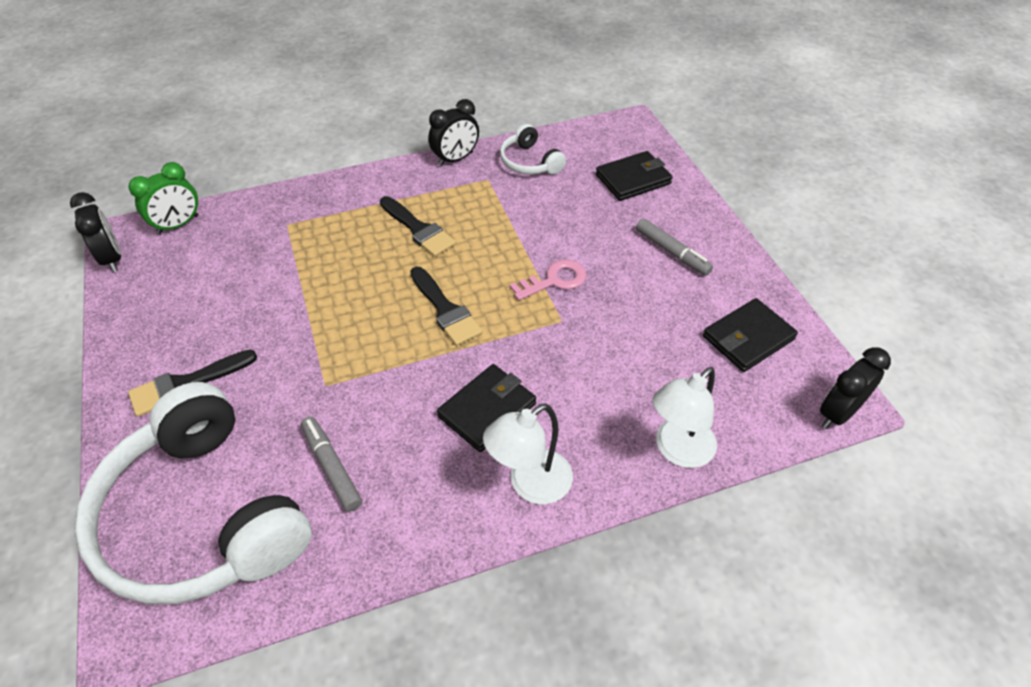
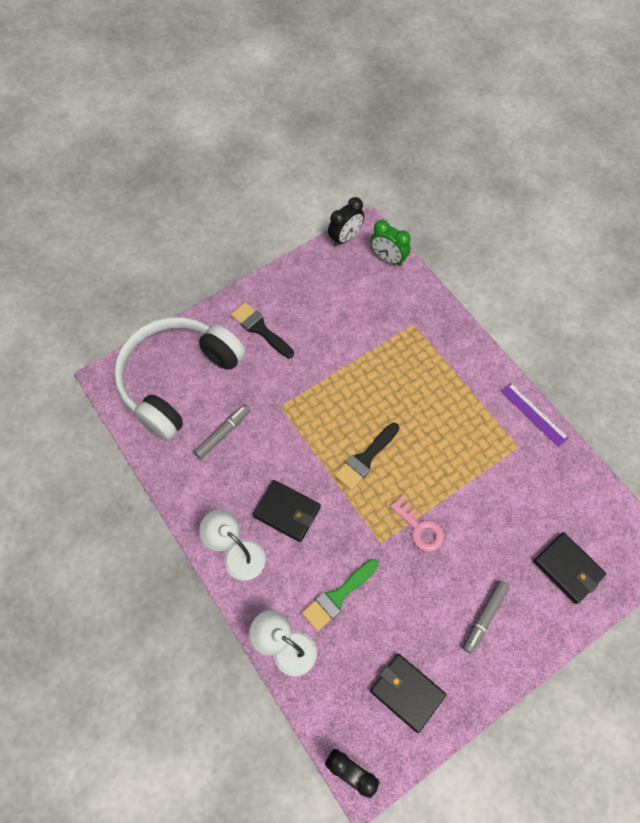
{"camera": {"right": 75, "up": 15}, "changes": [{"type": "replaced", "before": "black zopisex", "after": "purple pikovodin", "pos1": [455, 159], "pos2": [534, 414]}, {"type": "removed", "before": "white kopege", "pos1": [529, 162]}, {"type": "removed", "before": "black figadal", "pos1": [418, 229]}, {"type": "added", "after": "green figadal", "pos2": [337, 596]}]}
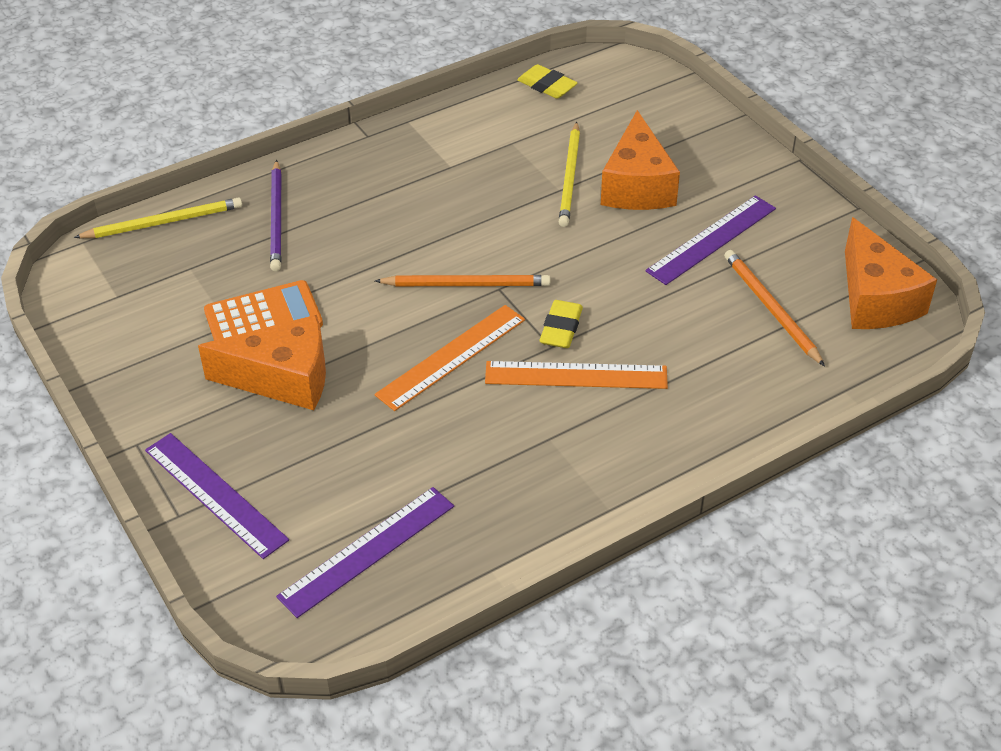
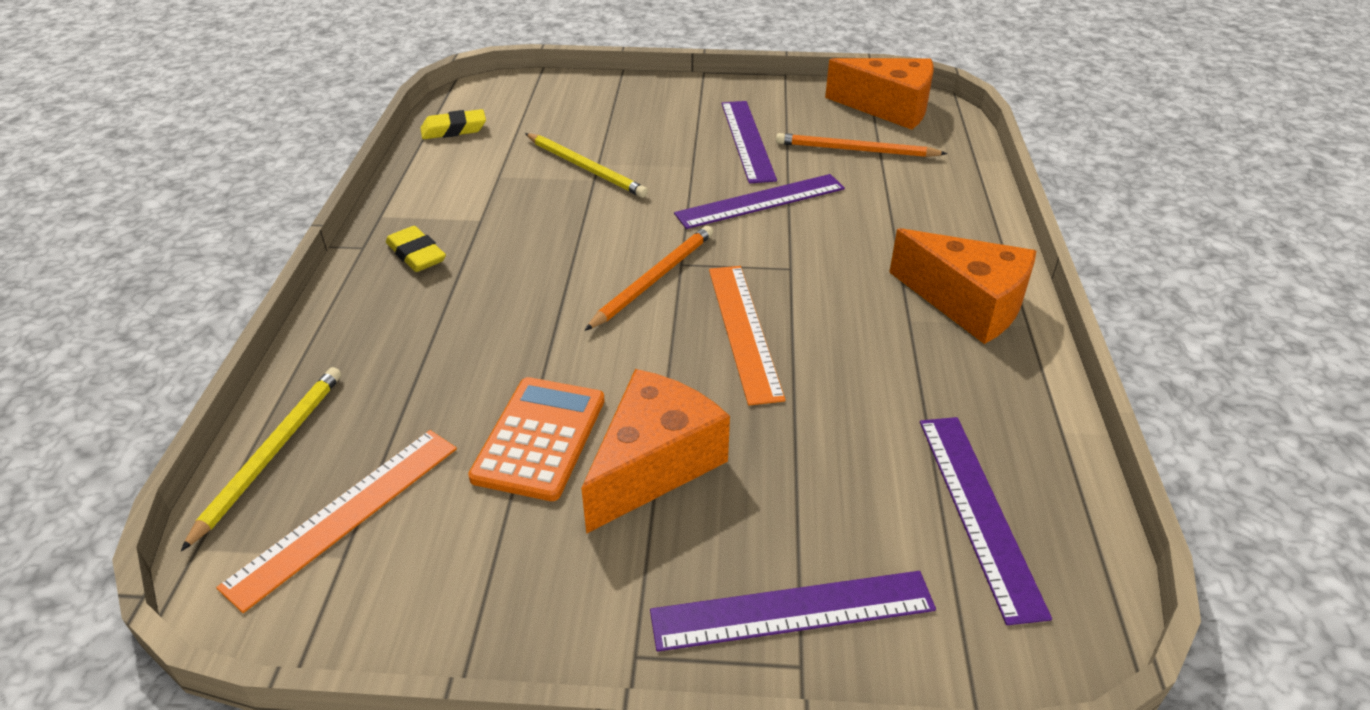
{"camera": {"right": -55, "up": -5}, "changes": [{"type": "moved", "before": "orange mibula", "pos1": [637, 185], "pos2": [967, 304]}, {"type": "removed", "before": "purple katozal", "pos1": [276, 219]}, {"type": "moved", "before": "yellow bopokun", "pos1": [561, 328], "pos2": [416, 254]}, {"type": "moved", "before": "orange pikovodin", "pos1": [576, 375], "pos2": [345, 514]}, {"type": "added", "after": "purple pikovodin", "pos2": [760, 201]}]}
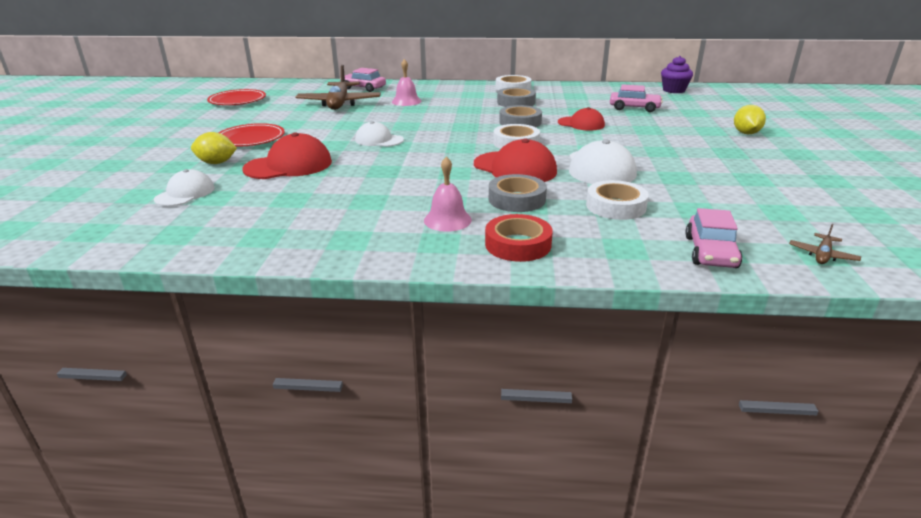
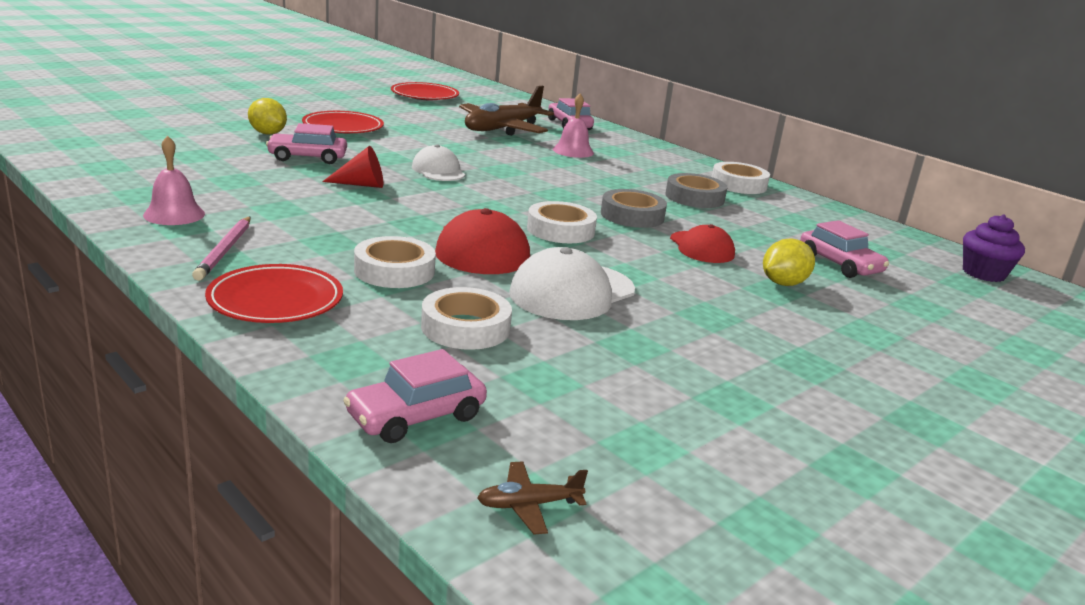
{"camera": {"right": 40, "up": -5}, "changes": [{"type": "moved", "before": "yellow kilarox", "pos1": [746, 133], "pos2": [783, 283]}, {"type": "replaced", "before": "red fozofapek", "after": "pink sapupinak", "pos1": [289, 165], "pos2": [307, 157]}, {"type": "moved", "before": "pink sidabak", "pos1": [447, 220], "pos2": [174, 214]}, {"type": "removed", "before": "white fozofapek", "pos1": [185, 193]}, {"type": "recoloured", "before": "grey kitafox", "after": "white kitafox", "pos1": [517, 199], "pos2": [394, 271]}, {"type": "replaced", "before": "red kitafox", "after": "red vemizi", "pos1": [518, 244], "pos2": [275, 300]}, {"type": "added", "after": "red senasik", "pos2": [361, 184]}, {"type": "added", "after": "pink katozal", "pos2": [225, 250]}]}
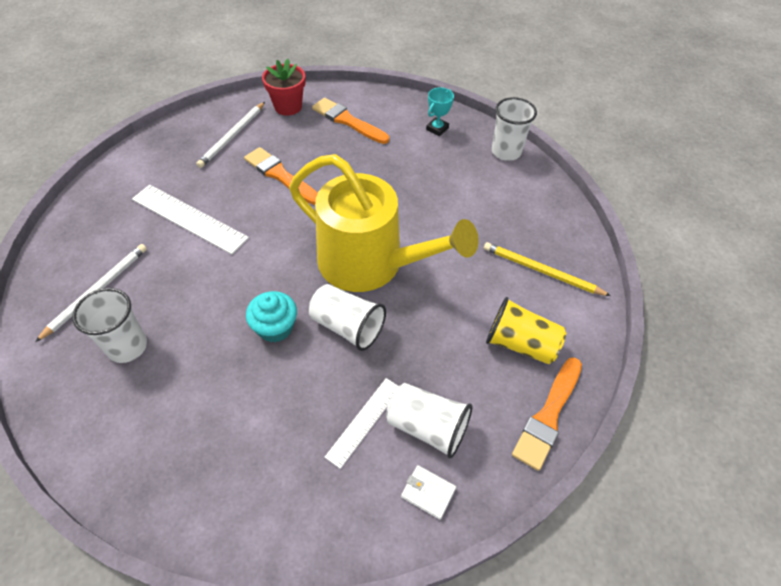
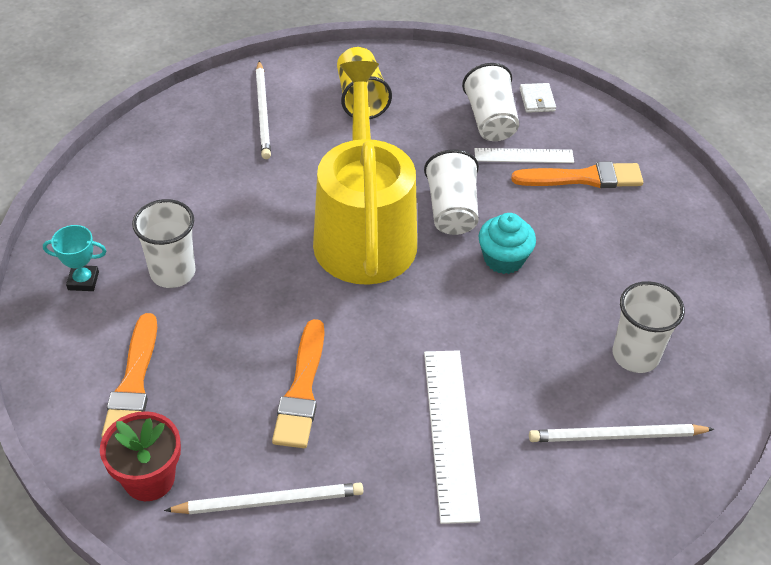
{"camera": {"right": -125, "up": -5}, "changes": [{"type": "moved", "before": "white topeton", "pos1": [506, 152], "pos2": [172, 272]}, {"type": "recoloured", "before": "yellow katozal", "after": "white katozal", "pos1": [541, 271], "pos2": [263, 112]}, {"type": "moved", "before": "orange figadal", "pos1": [548, 416], "pos2": [583, 178]}]}
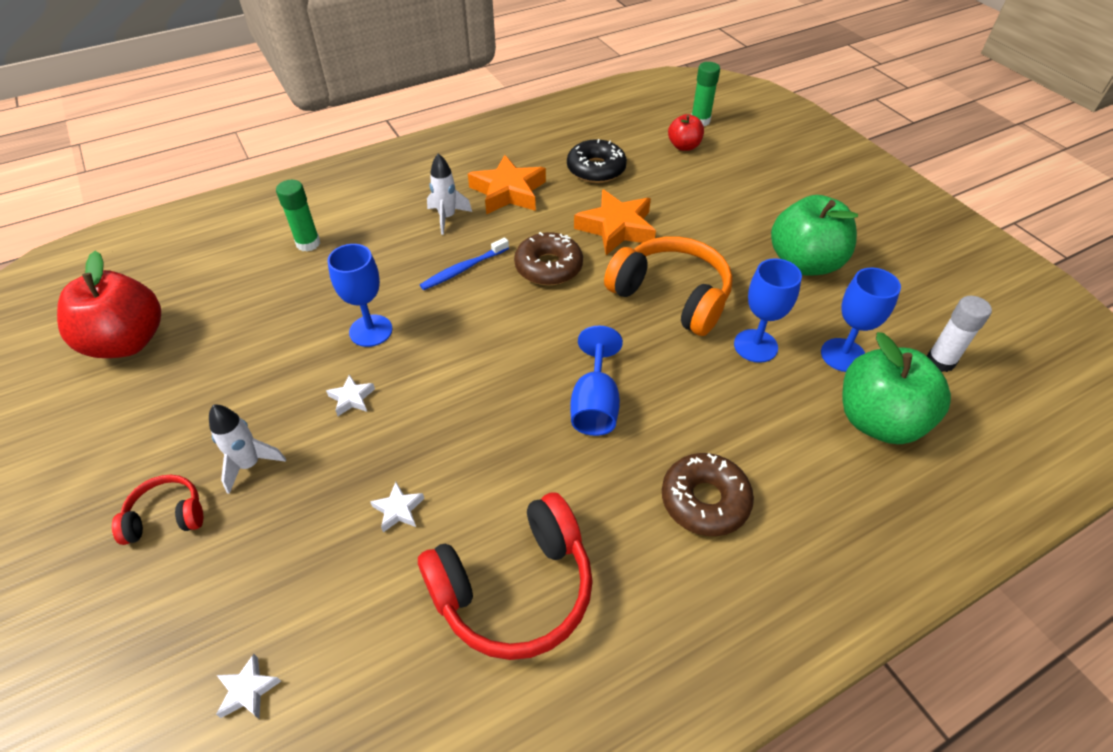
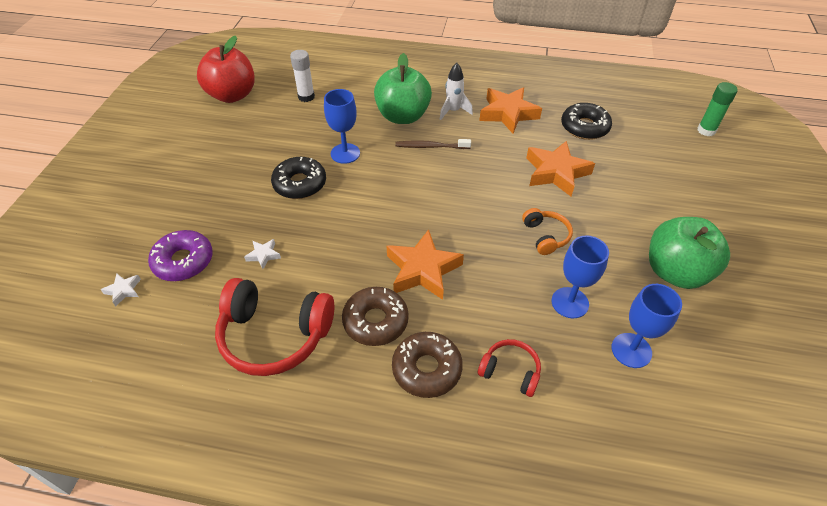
{"camera": {"right": 40, "up": 0}, "changes": [{"type": "removed", "before": "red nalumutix", "pos1": [684, 146]}, {"type": "removed", "before": "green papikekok", "pos1": [308, 243]}, {"type": "moved", "before": "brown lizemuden", "pos1": [548, 267], "pos2": [375, 321]}, {"type": "resized", "before": "orange kopege", "pos1": [671, 296], "pos2": [546, 236], "scale": 0.52}, {"type": "recoloured", "before": "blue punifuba", "after": "brown punifuba", "pos1": [464, 269], "pos2": [431, 146]}, {"type": "moved", "before": "white papikekok", "pos1": [940, 361], "pos2": [306, 97]}, {"type": "replaced", "before": "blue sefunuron", "after": "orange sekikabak", "pos1": [594, 404], "pos2": [422, 270]}, {"type": "moved", "before": "green nalumutix", "pos1": [878, 420], "pos2": [403, 116]}, {"type": "replaced", "before": "white sekikabak", "after": "black lizemuden", "pos1": [352, 398], "pos2": [300, 184]}, {"type": "removed", "before": "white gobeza", "pos1": [250, 464]}, {"type": "moved", "before": "red kopege", "pos1": [166, 516], "pos2": [510, 371]}, {"type": "added", "after": "purple lizemuden", "pos2": [183, 261]}]}
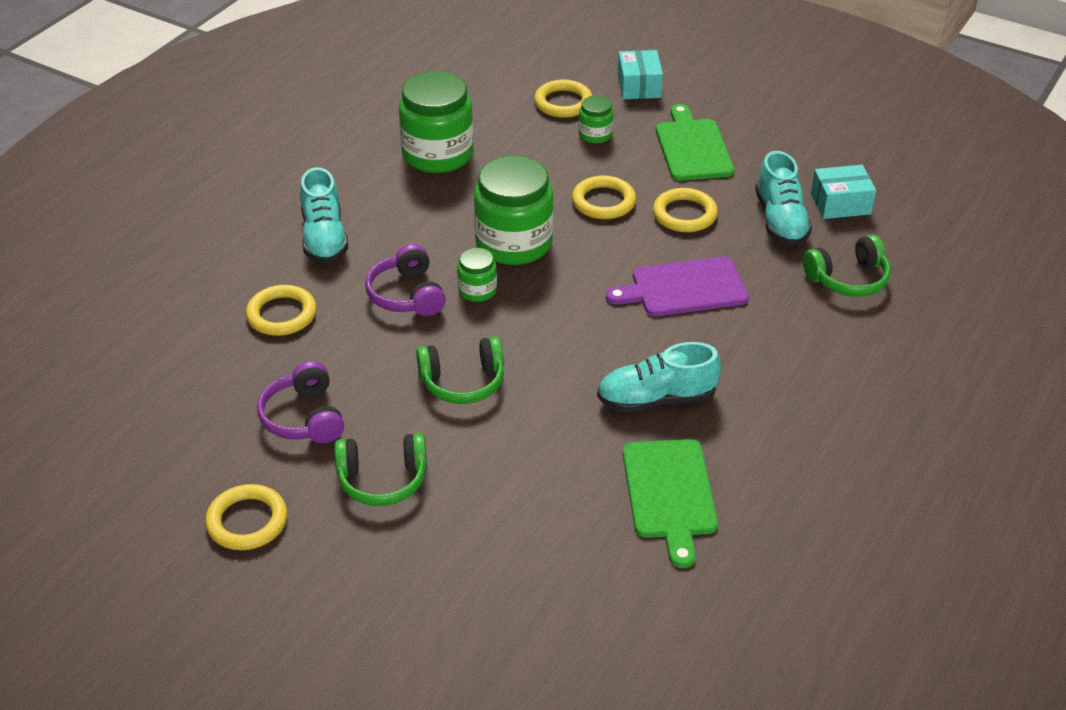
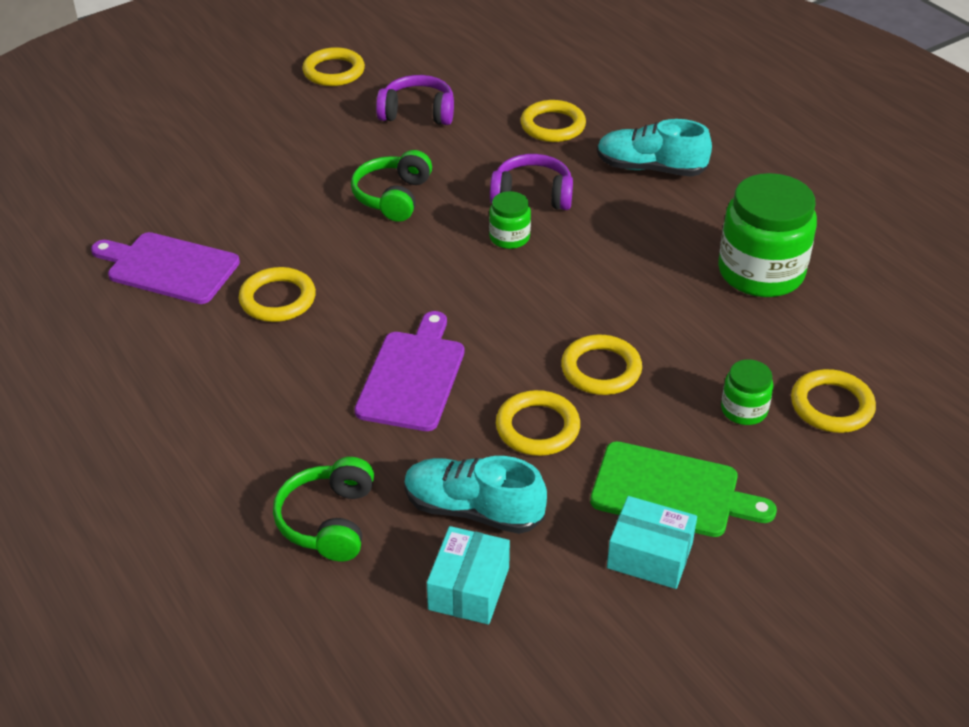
{"camera": {"right": 115, "up": 0}, "changes": [{"type": "moved", "before": "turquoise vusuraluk", "pos1": [639, 86], "pos2": [649, 555]}, {"type": "removed", "before": "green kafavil", "pos1": [514, 243]}, {"type": "replaced", "before": "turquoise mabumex", "after": "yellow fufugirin", "pos1": [656, 399], "pos2": [278, 299]}, {"type": "removed", "before": "green kopege", "pos1": [382, 479]}, {"type": "recoloured", "before": "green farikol", "after": "purple farikol", "pos1": [669, 493], "pos2": [169, 267]}]}
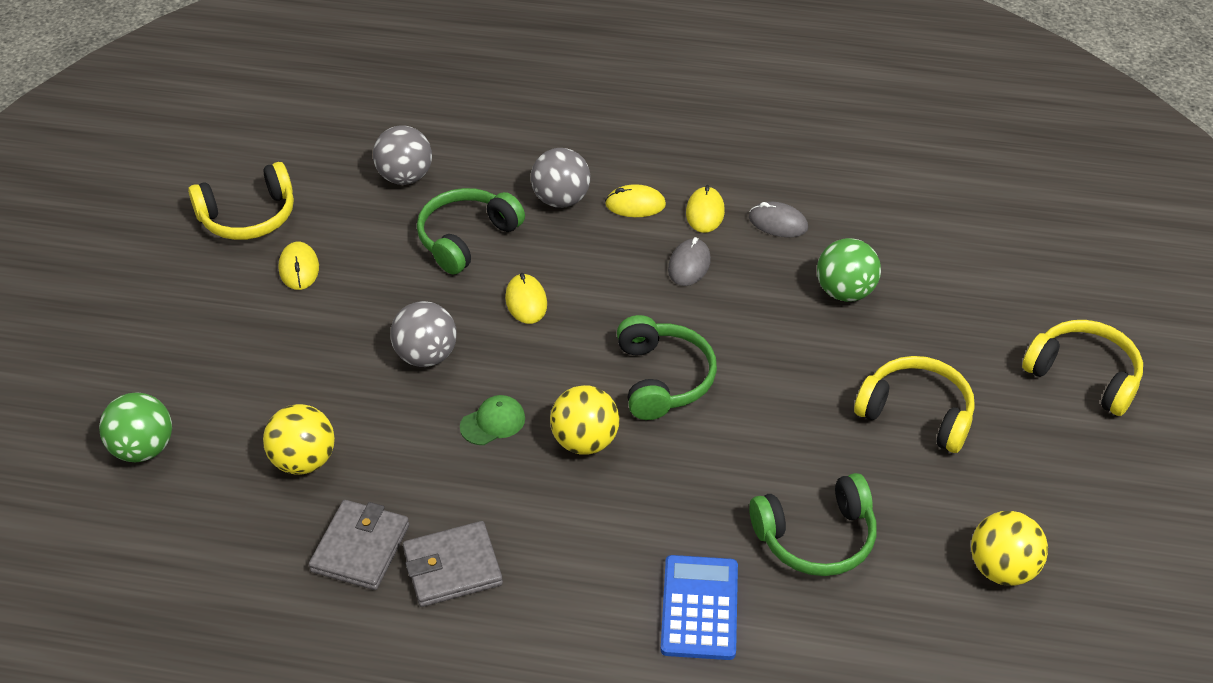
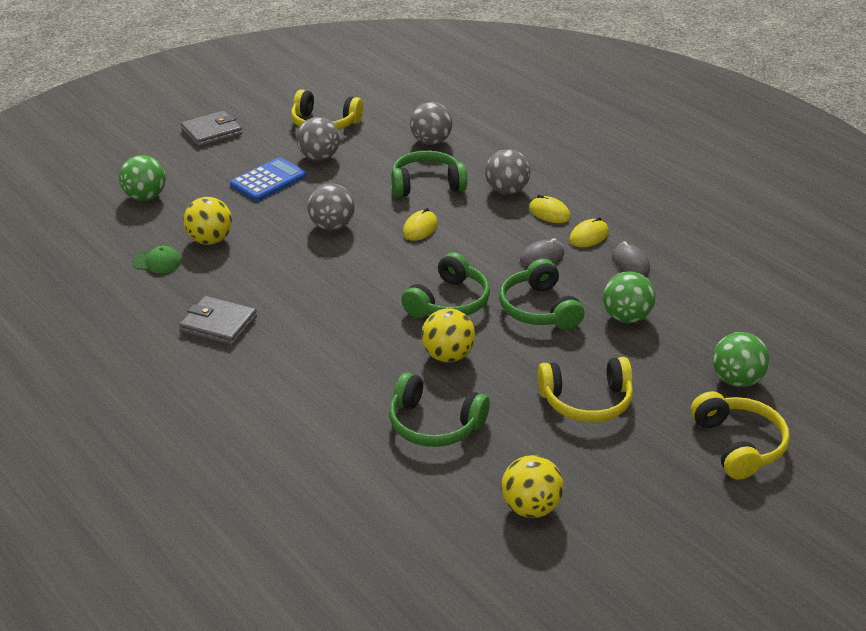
{"camera": {"right": 40, "up": -10}, "changes": [{"type": "replaced", "before": "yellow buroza", "after": "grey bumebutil", "pos1": [299, 268], "pos2": [319, 157]}, {"type": "turned", "before": "yellow kopege", "pos1": [916, 413], "pos2": [586, 401], "turn": 105}, {"type": "moved", "before": "yellow bumebutil", "pos1": [585, 441], "pos2": [448, 356]}, {"type": "moved", "before": "green fozofapek", "pos1": [493, 422], "pos2": [157, 262]}, {"type": "moved", "before": "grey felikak", "pos1": [360, 548], "pos2": [212, 132]}, {"type": "moved", "before": "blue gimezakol", "pos1": [699, 608], "pos2": [268, 180]}, {"type": "added", "after": "green kopege", "pos2": [539, 309]}, {"type": "added", "after": "green bumebutil", "pos2": [736, 380]}]}
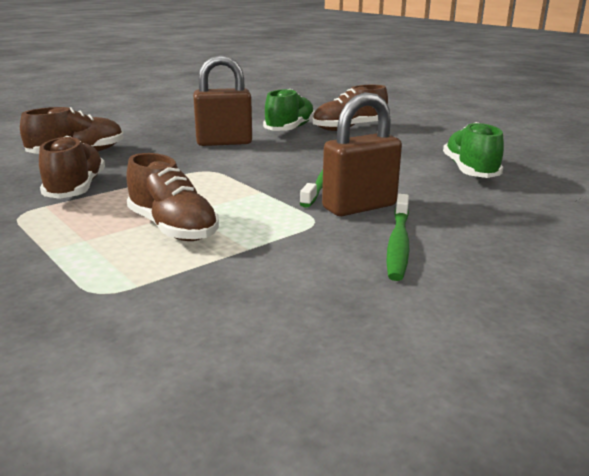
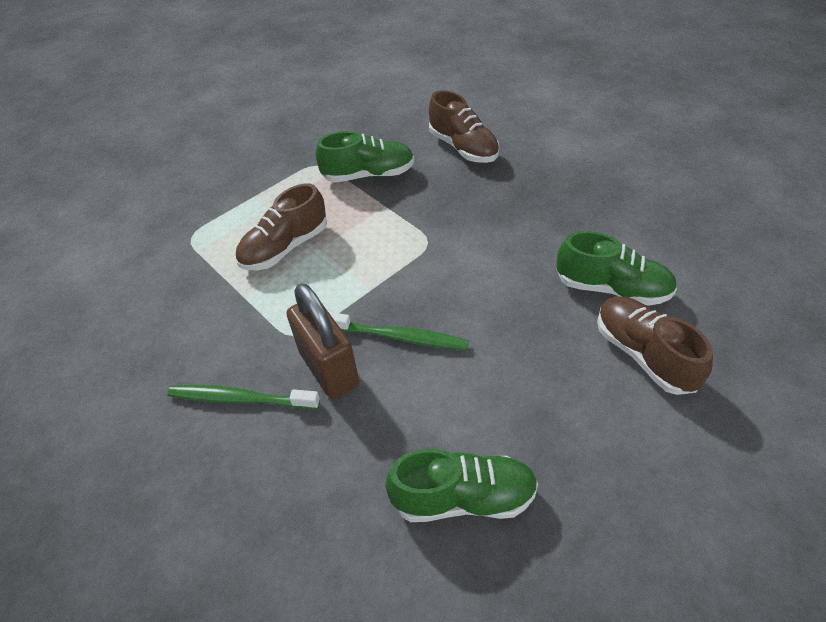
{"camera": {"right": 90, "up": 25}, "changes": [{"type": "removed", "before": "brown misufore", "pos1": [224, 143]}, {"type": "recoloured", "before": "brown mabumex", "after": "green mabumex", "pos1": [76, 189], "pos2": [368, 175]}]}
